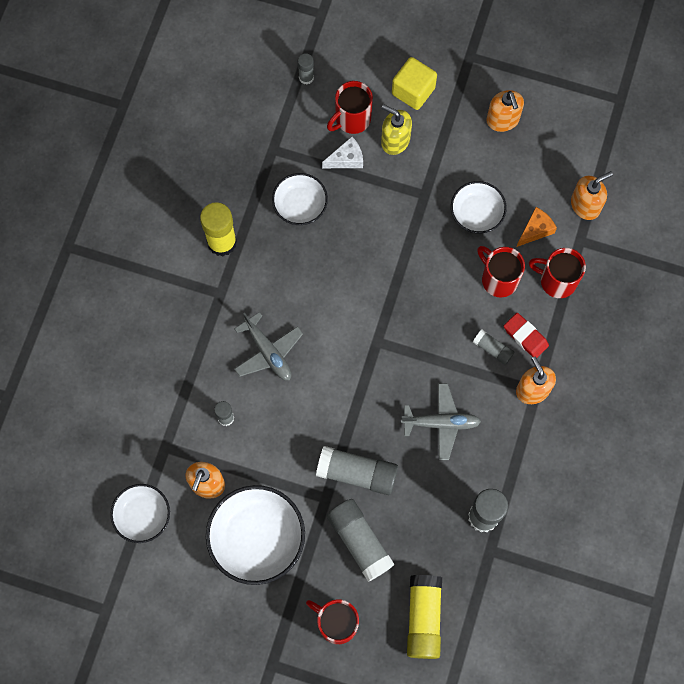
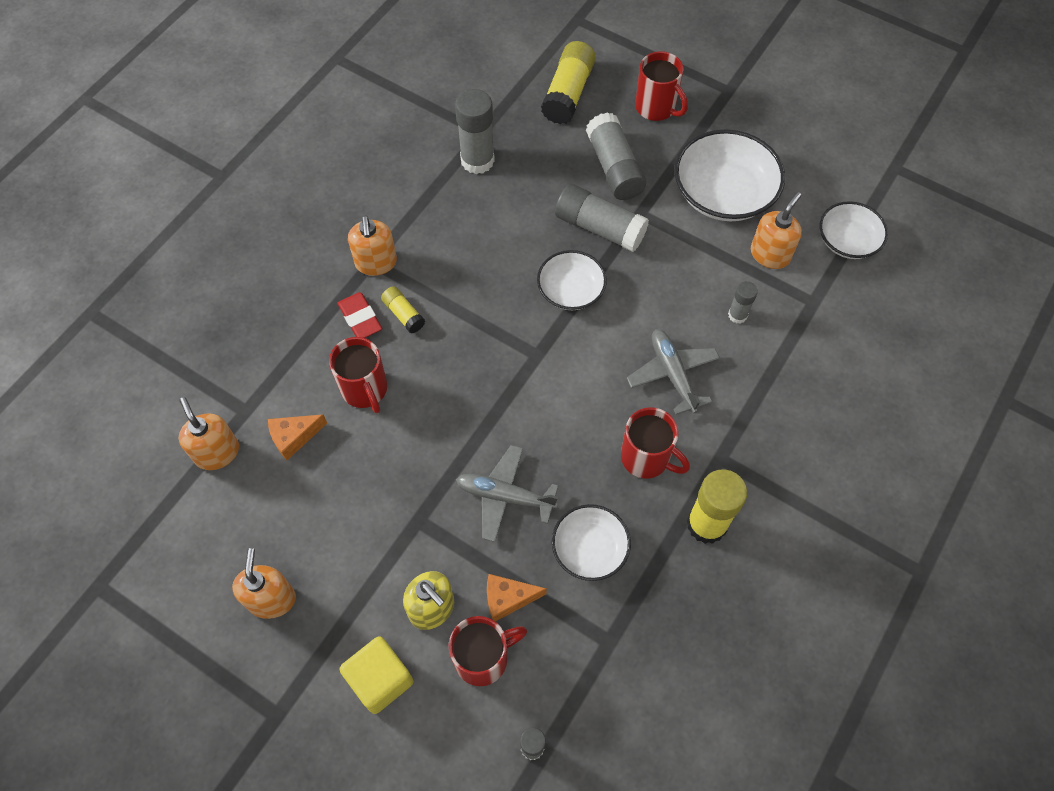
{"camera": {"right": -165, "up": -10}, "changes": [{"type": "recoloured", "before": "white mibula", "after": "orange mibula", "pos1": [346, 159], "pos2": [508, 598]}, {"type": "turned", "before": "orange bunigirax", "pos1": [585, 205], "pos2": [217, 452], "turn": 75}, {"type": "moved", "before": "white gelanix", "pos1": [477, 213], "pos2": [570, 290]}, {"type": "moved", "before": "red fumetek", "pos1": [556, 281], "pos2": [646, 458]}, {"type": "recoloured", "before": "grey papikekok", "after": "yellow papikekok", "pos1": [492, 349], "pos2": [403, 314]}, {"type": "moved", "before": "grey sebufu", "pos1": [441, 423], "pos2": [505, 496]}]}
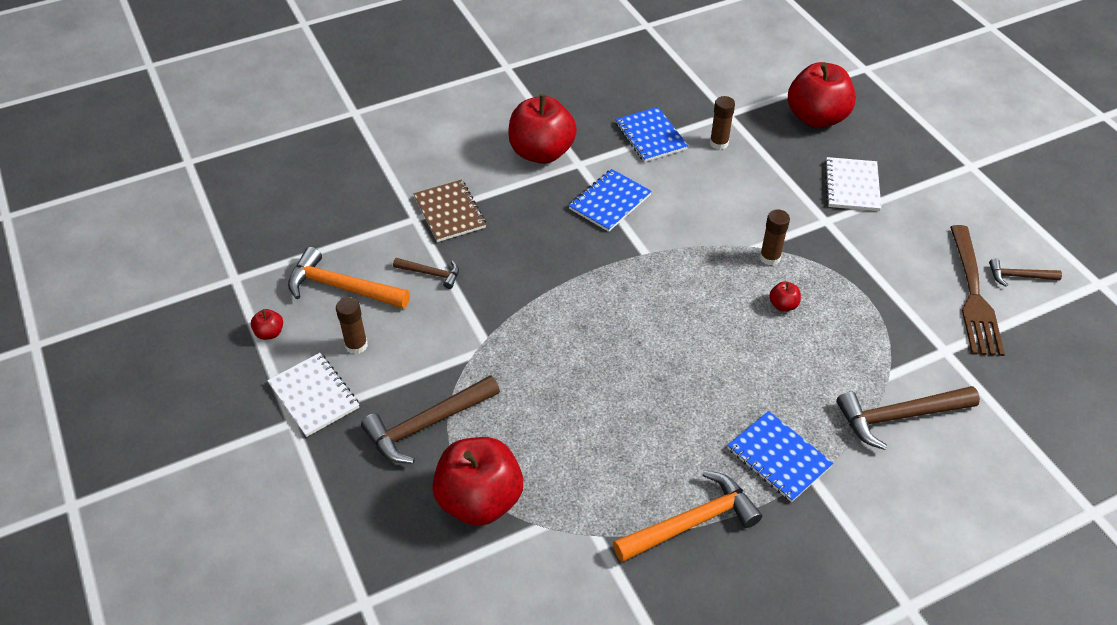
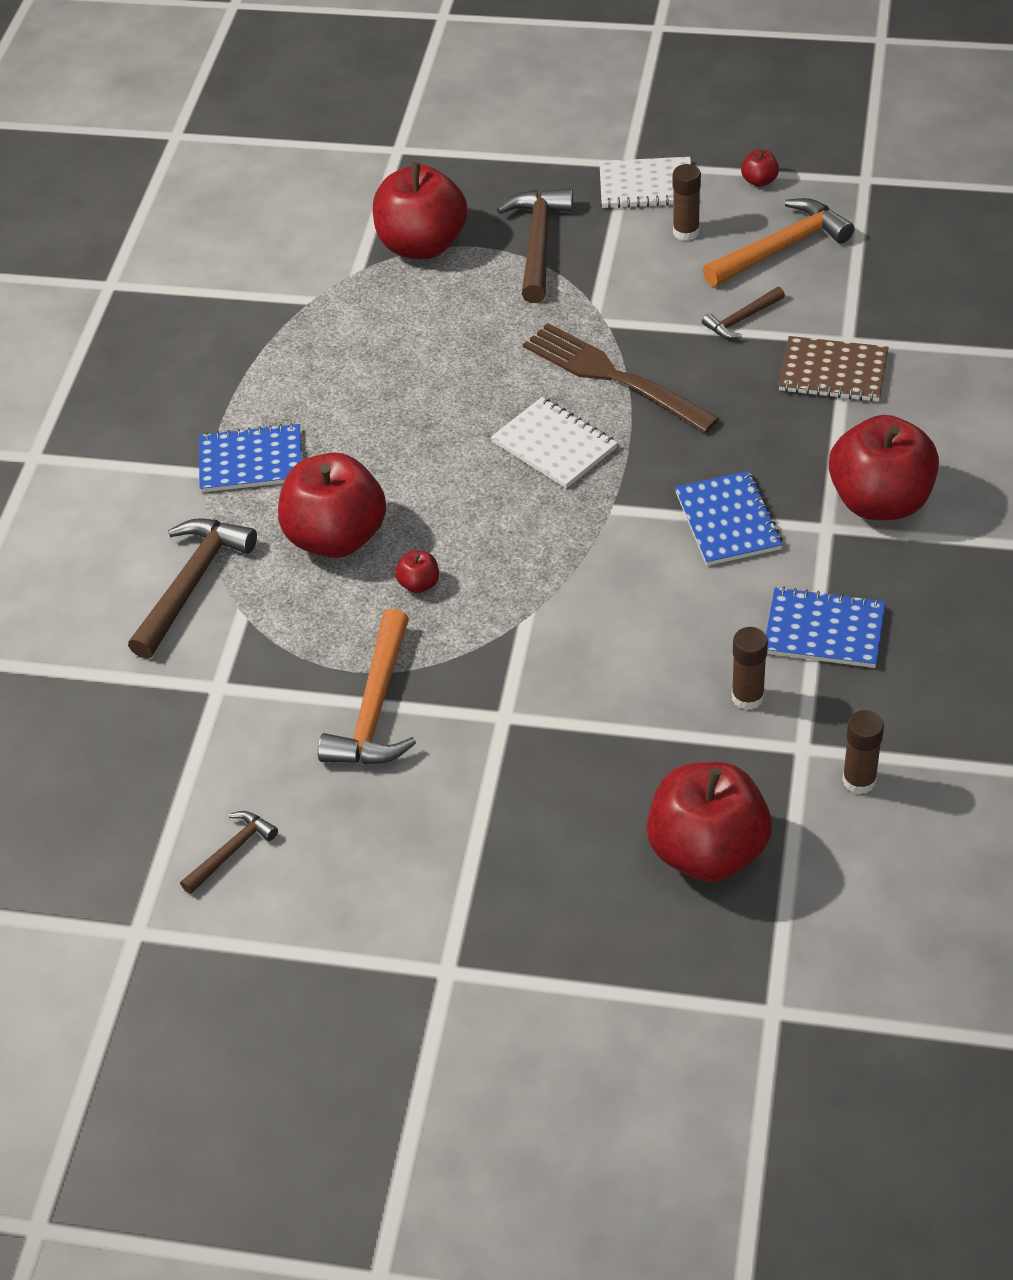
{"camera": {"right": 130, "up": 0}, "changes": [{"type": "moved", "before": "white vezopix", "pos1": [852, 186], "pos2": [554, 445]}, {"type": "moved", "before": "brown papikekok", "pos1": [770, 257], "pos2": [859, 780]}, {"type": "moved", "before": "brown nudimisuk", "pos1": [973, 295], "pos2": [613, 376]}, {"type": "moved", "before": "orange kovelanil", "pos1": [691, 522], "pos2": [375, 707]}, {"type": "added", "after": "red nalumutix", "pos2": [336, 537]}]}
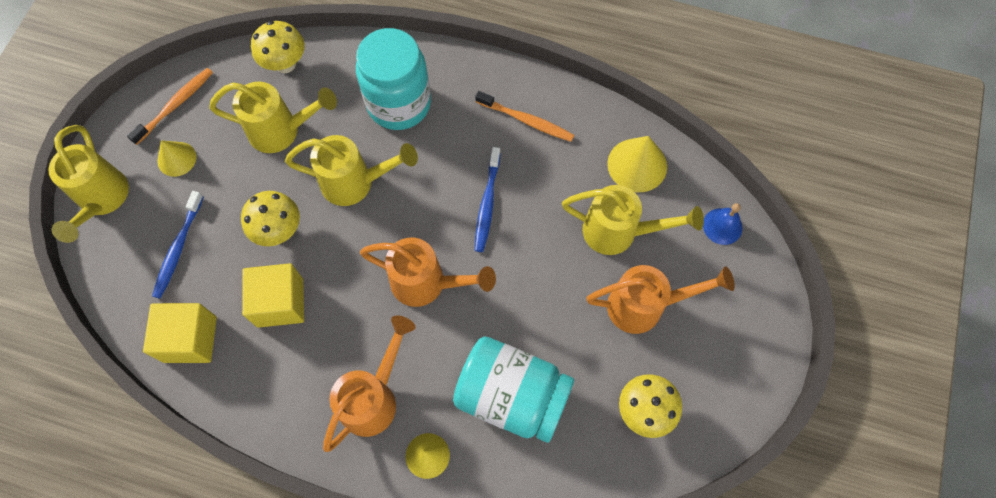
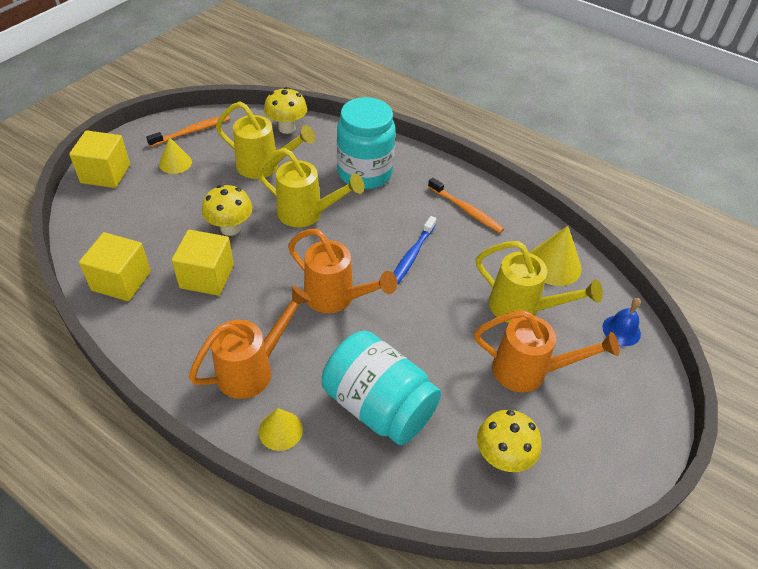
{"camera": {"right": 15, "up": -20}, "changes": [{"type": "replaced", "before": "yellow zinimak", "after": "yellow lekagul", "pos1": [102, 201], "pos2": [105, 174]}, {"type": "removed", "before": "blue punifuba", "pos1": [178, 248]}]}
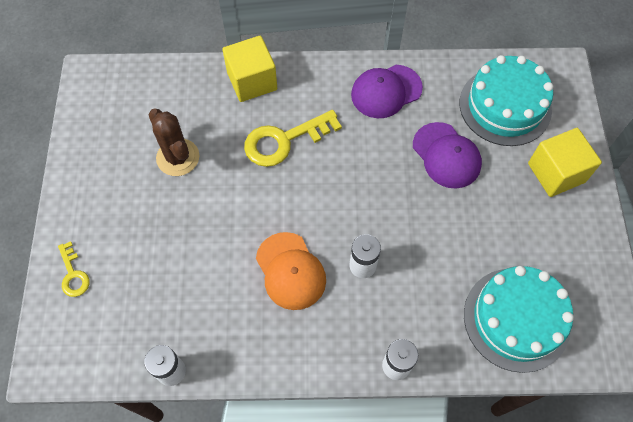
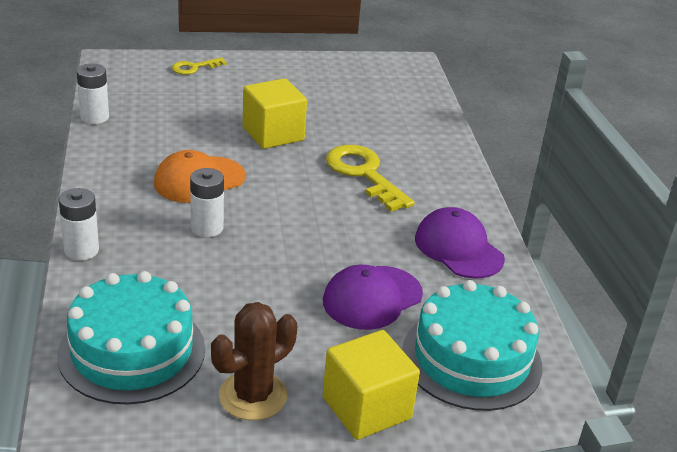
{"camera": {"right": 80, "up": -30}, "changes": [{"type": "moved", "before": "yellow lekagul", "pos1": [252, 81], "pos2": [273, 134]}, {"type": "moved", "before": "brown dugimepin", "pos1": [178, 157], "pos2": [253, 396]}]}
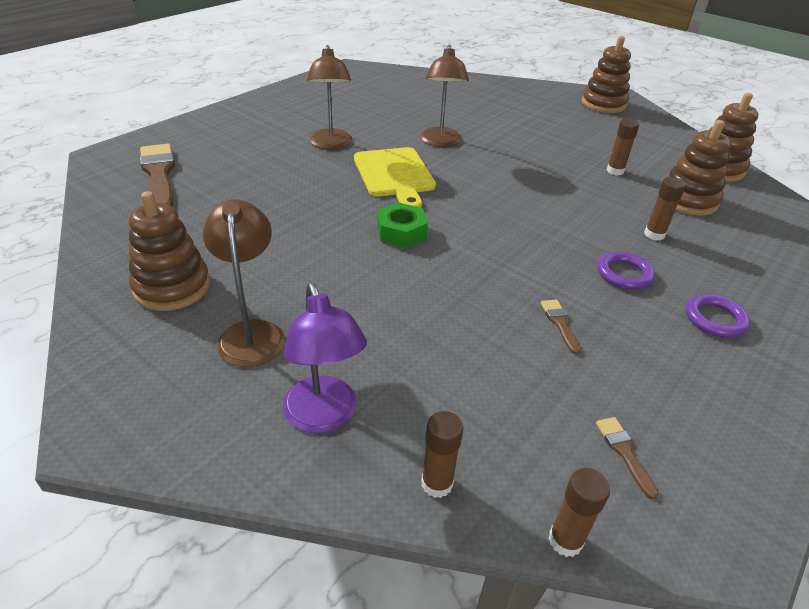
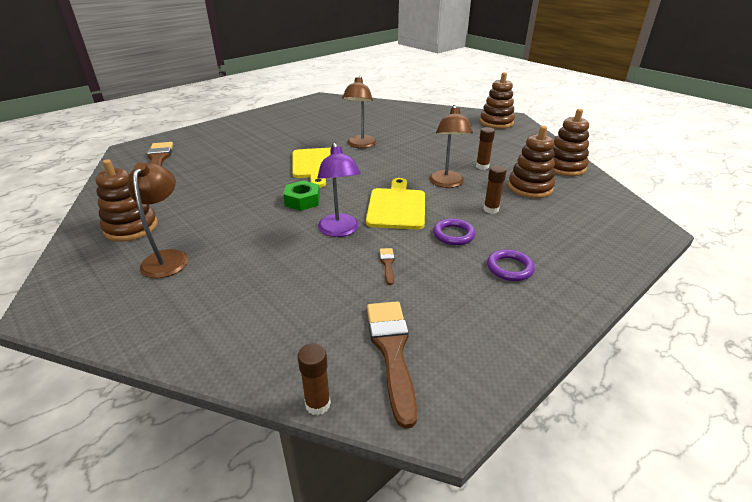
{"camera": {"right": 10, "up": -5}, "changes": [{"type": "moved", "before": "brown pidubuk", "pos1": [331, 144], "pos2": [447, 183]}, {"type": "moved", "before": "purple pidubuk", "pos1": [324, 417], "pos2": [340, 231]}, {"type": "removed", "before": "brown papikekok", "pos1": [437, 483]}, {"type": "resized", "before": "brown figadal", "pos1": [624, 452], "pos2": [392, 351], "scale": 2.16}, {"type": "added", "after": "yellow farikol", "pos2": [396, 207]}]}
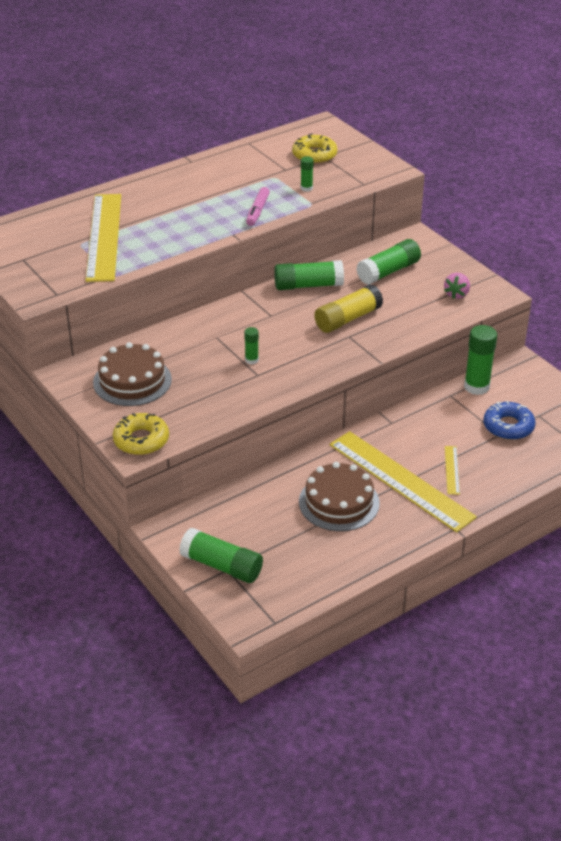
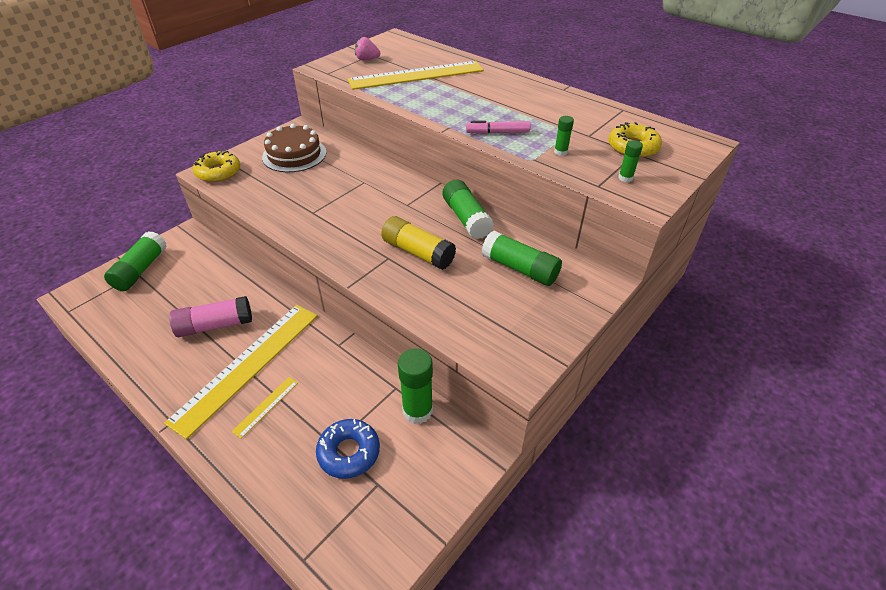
{"camera": {"right": 75, "up": 5}, "changes": [{"type": "moved", "before": "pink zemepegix", "pos1": [456, 294], "pos2": [367, 59]}, {"type": "moved", "before": "green papikekok", "pos1": [251, 360], "pos2": [625, 178]}, {"type": "turned", "before": "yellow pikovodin", "pos1": [451, 470], "pos2": [266, 406], "turn": -45}, {"type": "replaced", "before": "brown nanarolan", "after": "pink papikekok", "pos1": [339, 502], "pos2": [215, 325]}]}
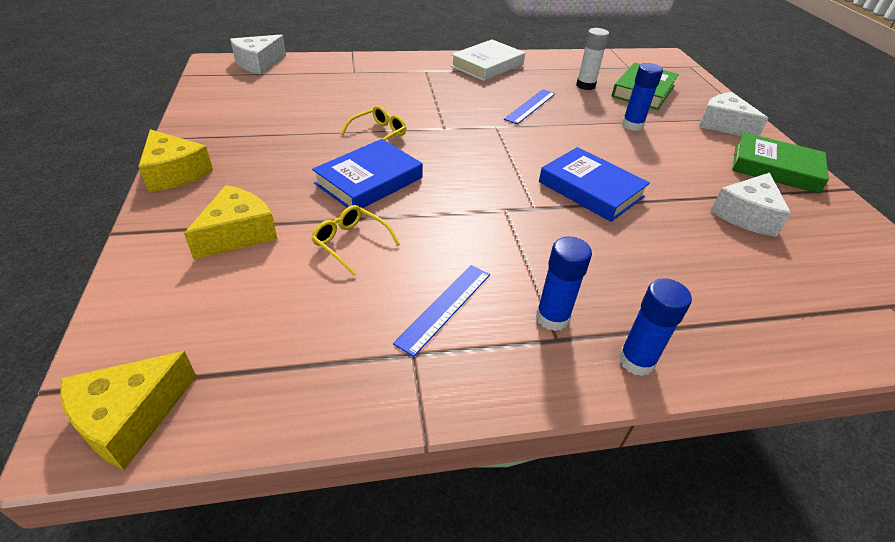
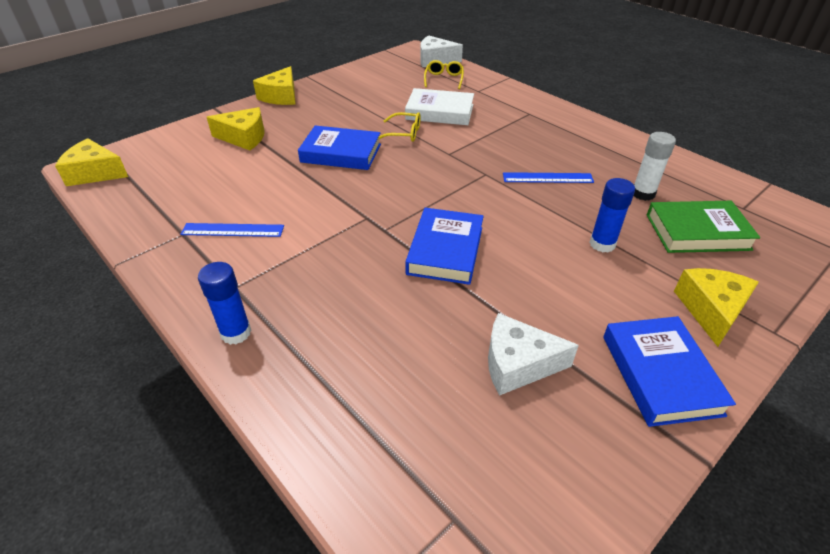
{"camera": {"right": 60, "up": 0}, "changes": [{"type": "moved", "before": "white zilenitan", "pos1": [487, 65], "pos2": [439, 112]}, {"type": "recoloured", "before": "white mibula", "after": "yellow mibula", "pos1": [723, 125], "pos2": [711, 310]}, {"type": "recoloured", "before": "green zilenitan", "after": "blue zilenitan", "pos1": [775, 168], "pos2": [660, 374]}, {"type": "moved", "before": "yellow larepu", "pos1": [350, 243], "pos2": [444, 79]}, {"type": "removed", "before": "blue papikekok", "pos1": [552, 318]}]}
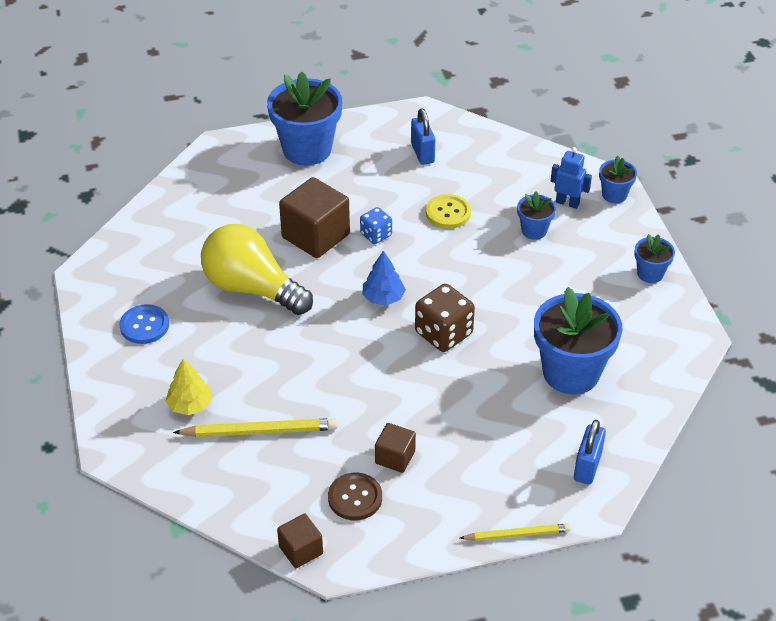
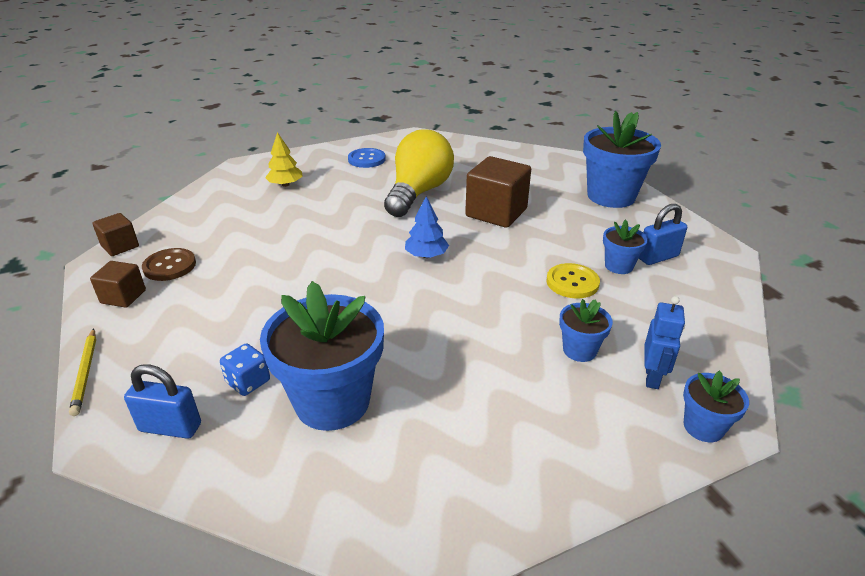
{"camera": {"right": 80, "up": -10}, "changes": [{"type": "moved", "before": "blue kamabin", "pos1": [376, 235], "pos2": [248, 382]}, {"type": "moved", "before": "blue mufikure", "pos1": [650, 274], "pos2": [619, 266]}, {"type": "removed", "before": "brown kamabin", "pos1": [443, 333]}, {"type": "removed", "before": "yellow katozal", "pos1": [259, 431]}, {"type": "moved", "before": "brown lekagul", "pos1": [395, 457], "pos2": [123, 296]}]}
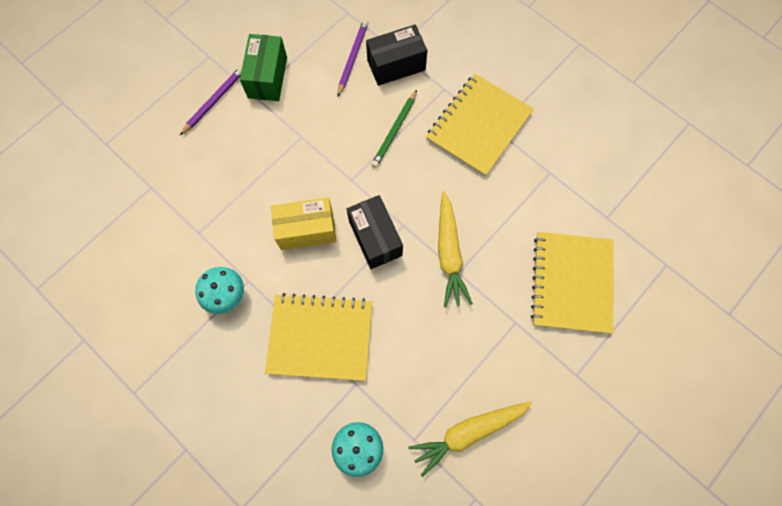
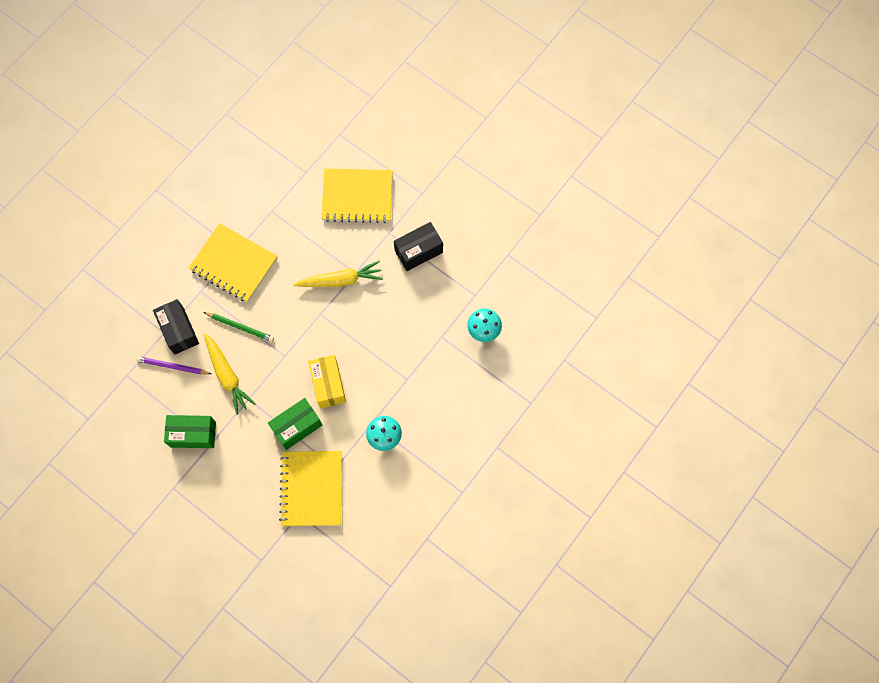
{"camera": {"right": -95, "up": 0}, "changes": [{"type": "removed", "before": "purple katozal", "pos1": [214, 101]}, {"type": "moved", "before": "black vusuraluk", "pos1": [375, 238], "pos2": [418, 251]}, {"type": "moved", "before": "yellow vezopix", "pos1": [320, 337], "pos2": [312, 489]}, {"type": "moved", "before": "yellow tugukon", "pos1": [468, 433], "pos2": [227, 376]}, {"type": "added", "after": "green vusuraluk", "pos2": [297, 427]}]}
